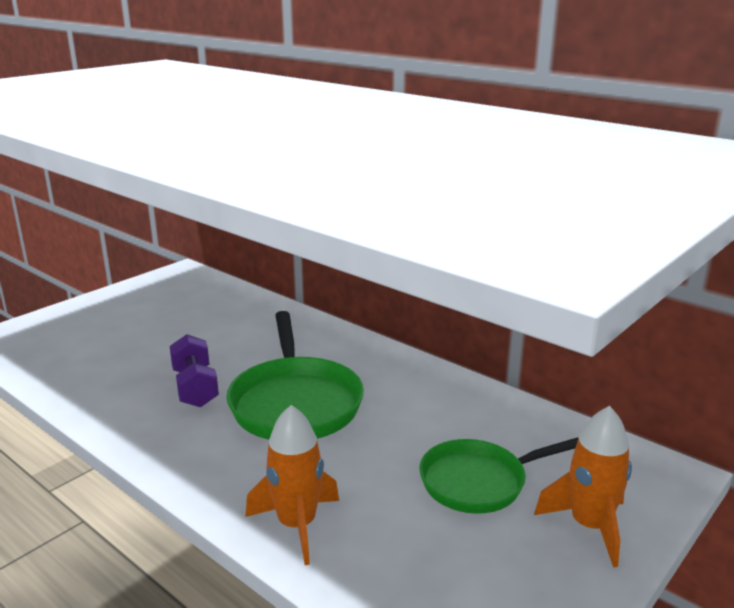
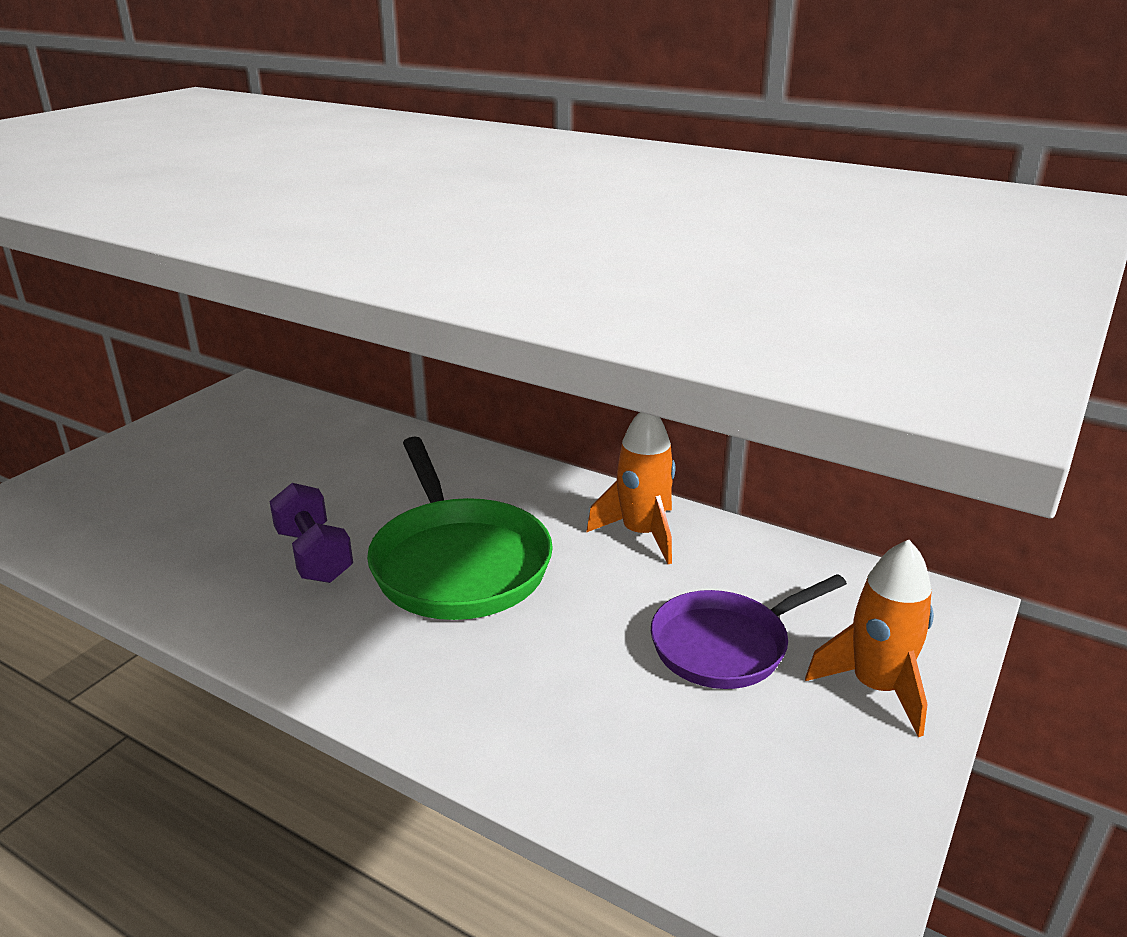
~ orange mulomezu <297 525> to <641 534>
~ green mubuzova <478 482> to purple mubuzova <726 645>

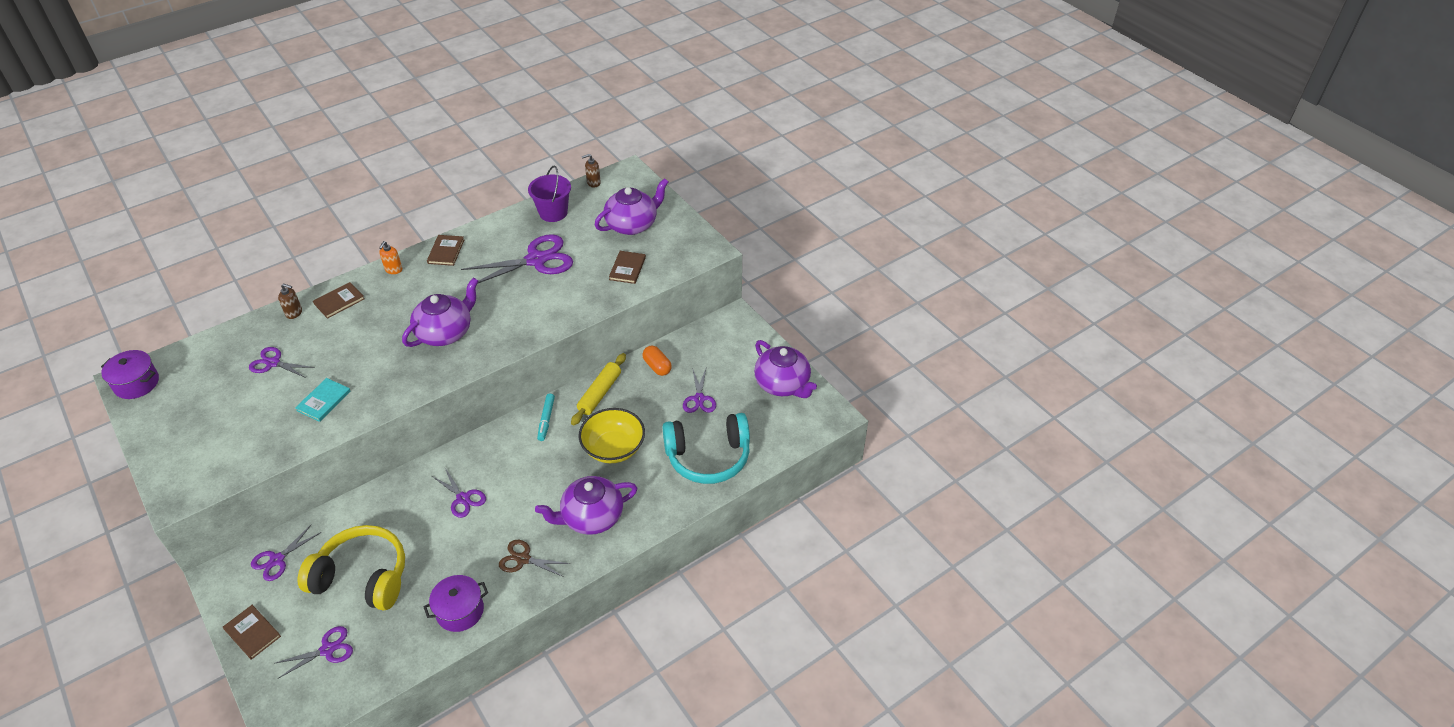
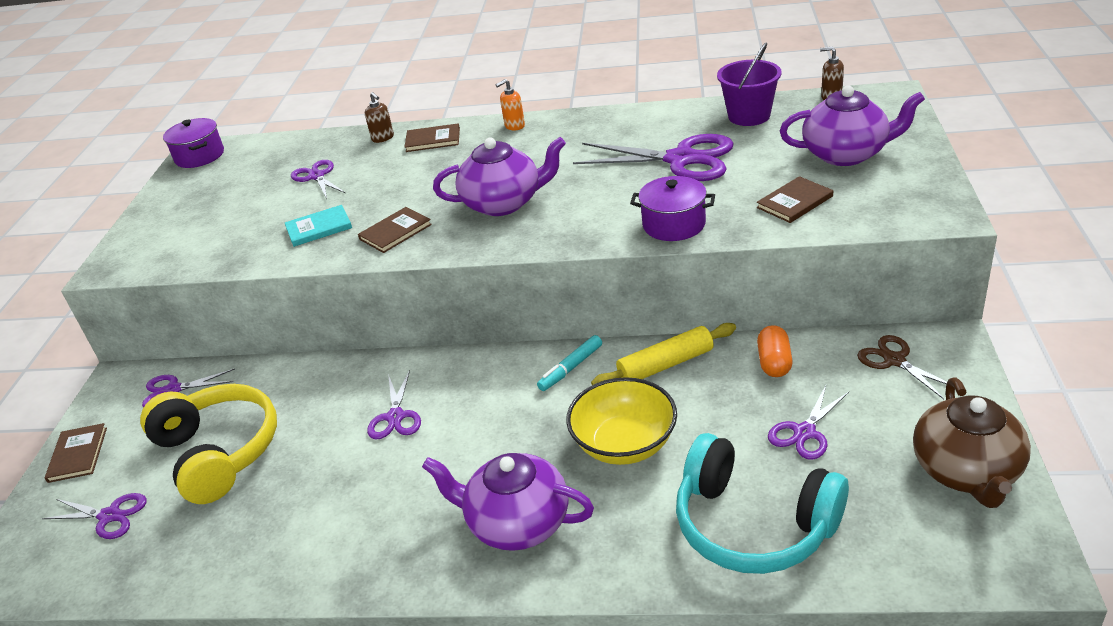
~ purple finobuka <460 611> to <674 224>
~ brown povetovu <446 251> to <395 232>
~ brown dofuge <523 559> to <894 360>
~ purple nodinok <782 384> to brown nodinok <966 471>

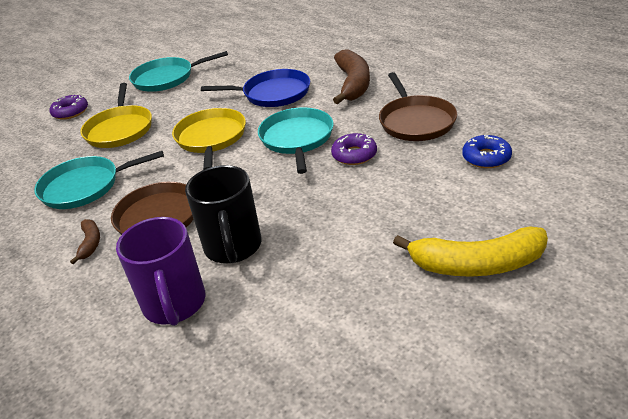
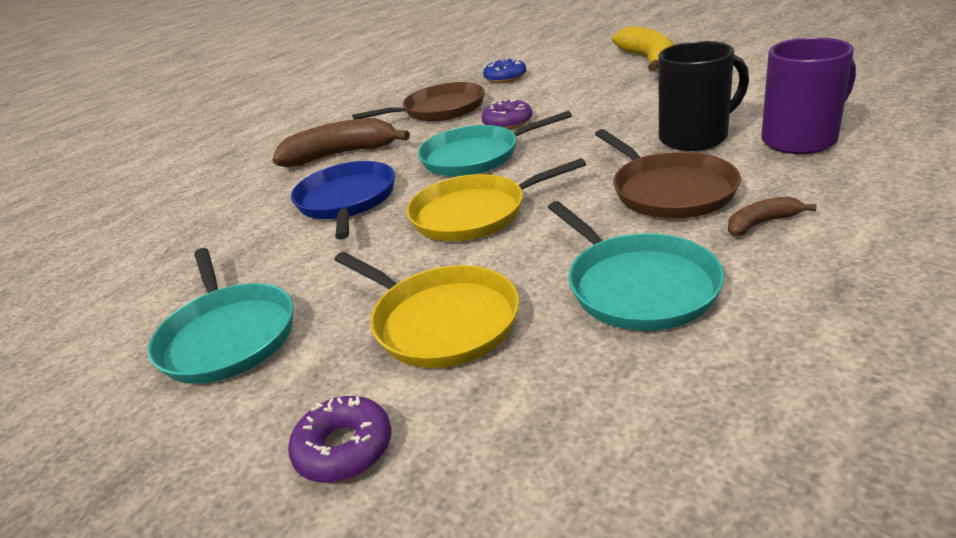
~ yellow mubuzova <120 129> = <440 321> 60 degrees clockwise

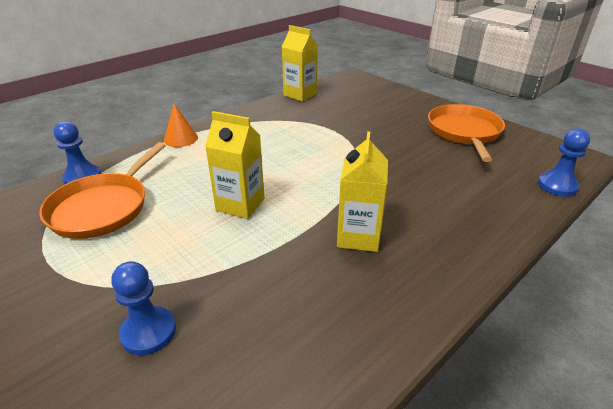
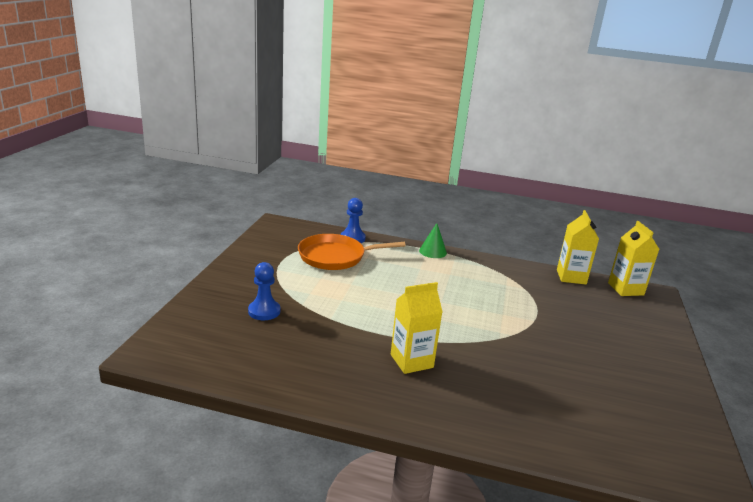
~ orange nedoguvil <181 139> to green nedoguvil <433 251>
~ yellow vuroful <240 204> to <625 289>
- orange mubuzova <464 132>
- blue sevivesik <557 186>

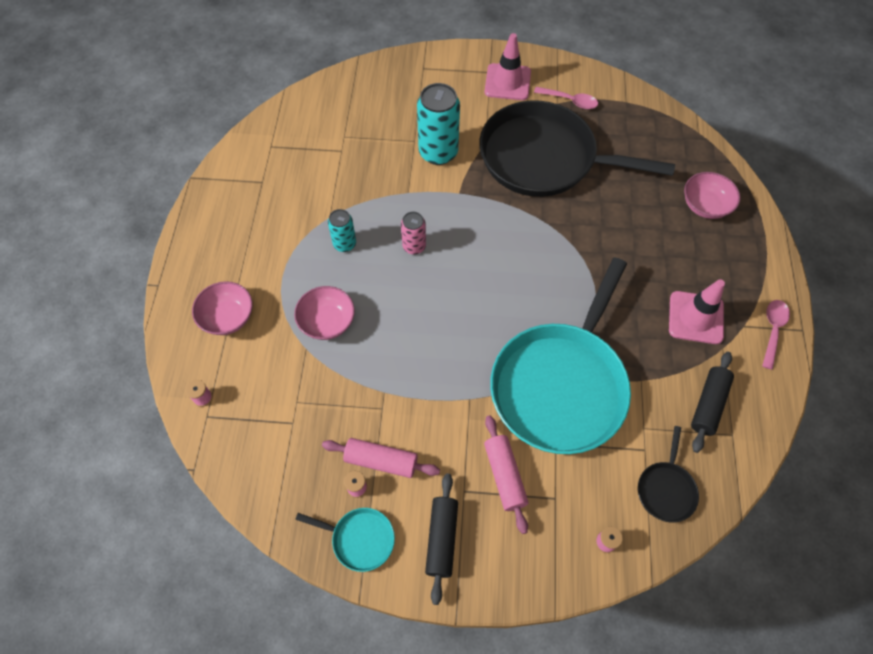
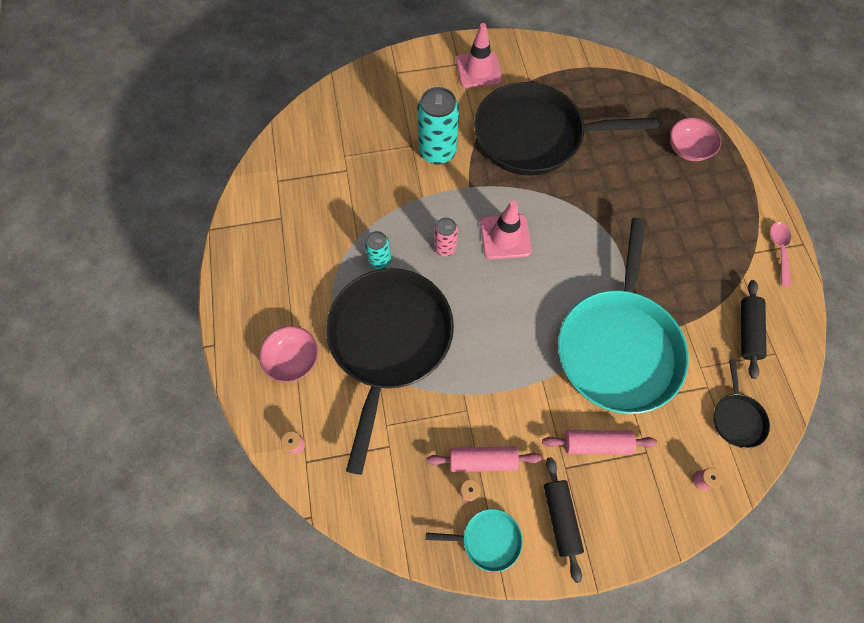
~ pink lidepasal <327 322> to black mubuzova <389 340>
~ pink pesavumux <504 476> = <596 444> 60 degrees counterclockwise
- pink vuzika <570 101>
~ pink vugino <696 317> to <505 237>

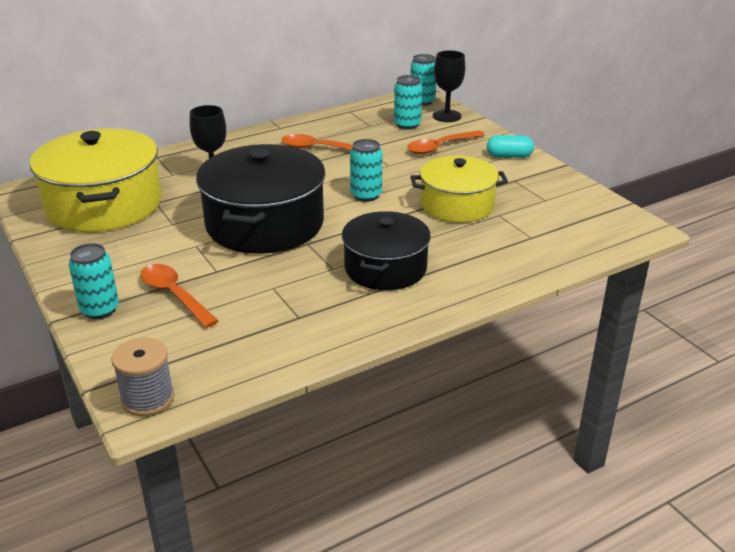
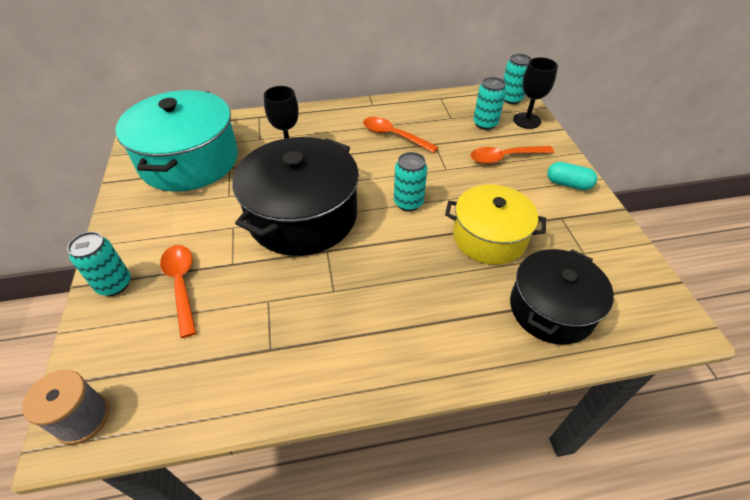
~ yellow finobuka <104 205> to turquoise finobuka <189 160>
~ black finobuka <385 268> to <551 309>

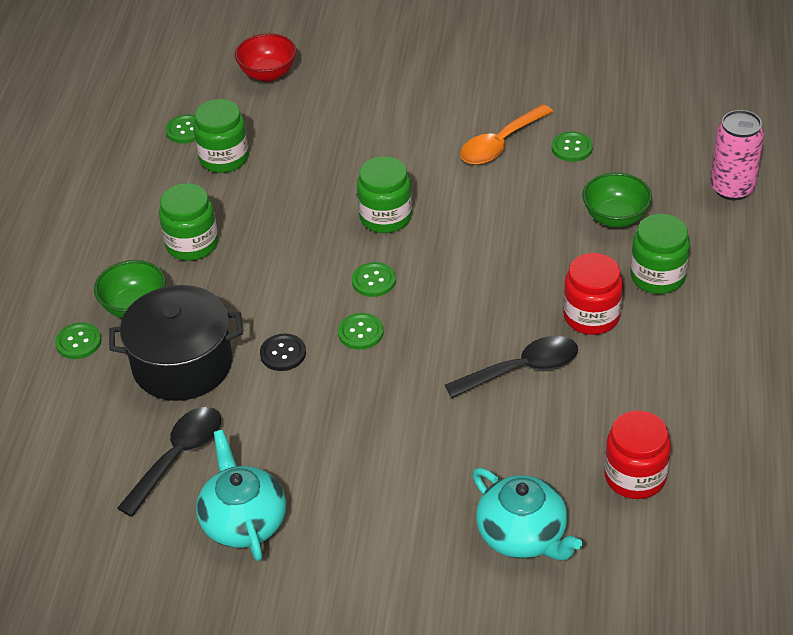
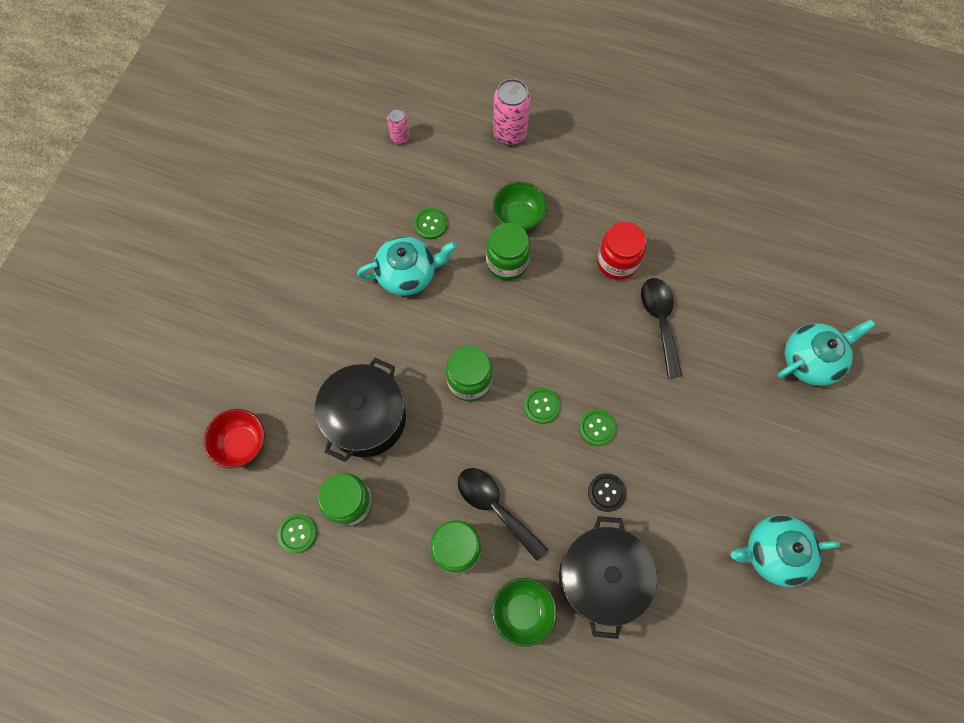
- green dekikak <78 342>
~ black vuzika <178 457> to <495 507>
~ orange vuzika <500 144> to turquoise nodinok <408 273>
- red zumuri <635 476>
~ green zumuri <657 276> to <507 262>
+ black finobuka <366 418>
+ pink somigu <400 137>

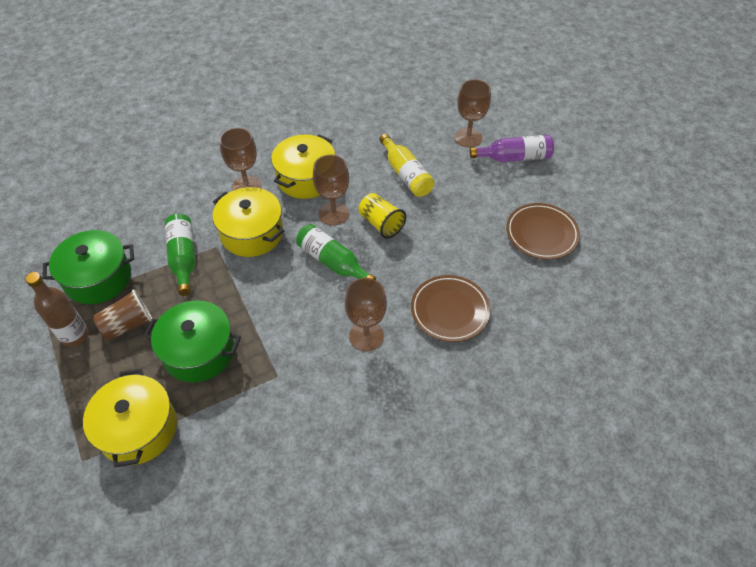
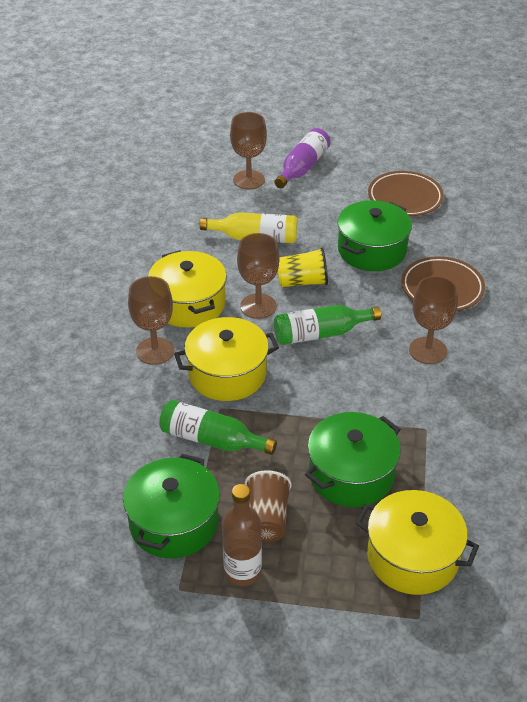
+ green finobuka <372 250>

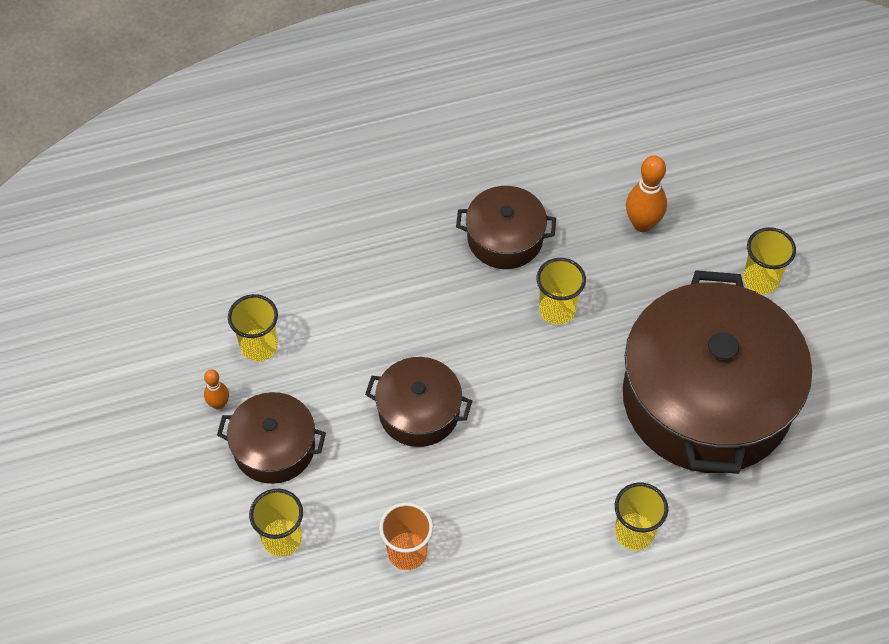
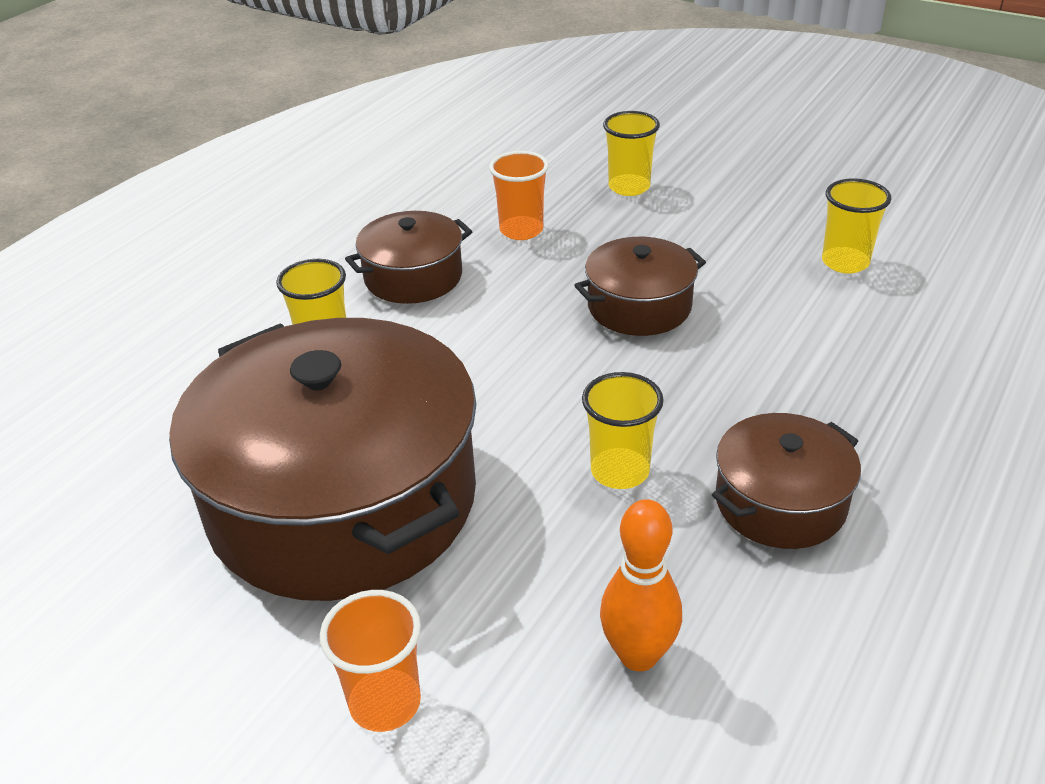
- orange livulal <219 404>
~ brown finobuka <274 447> to <413 277>
~ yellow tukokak <760 280> to orange tukokak <385 703>

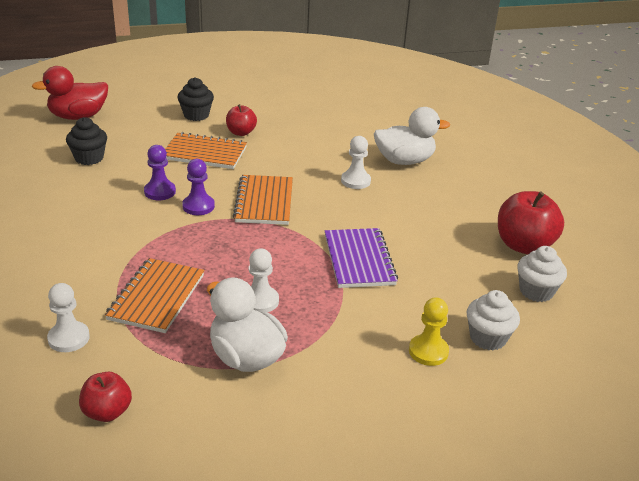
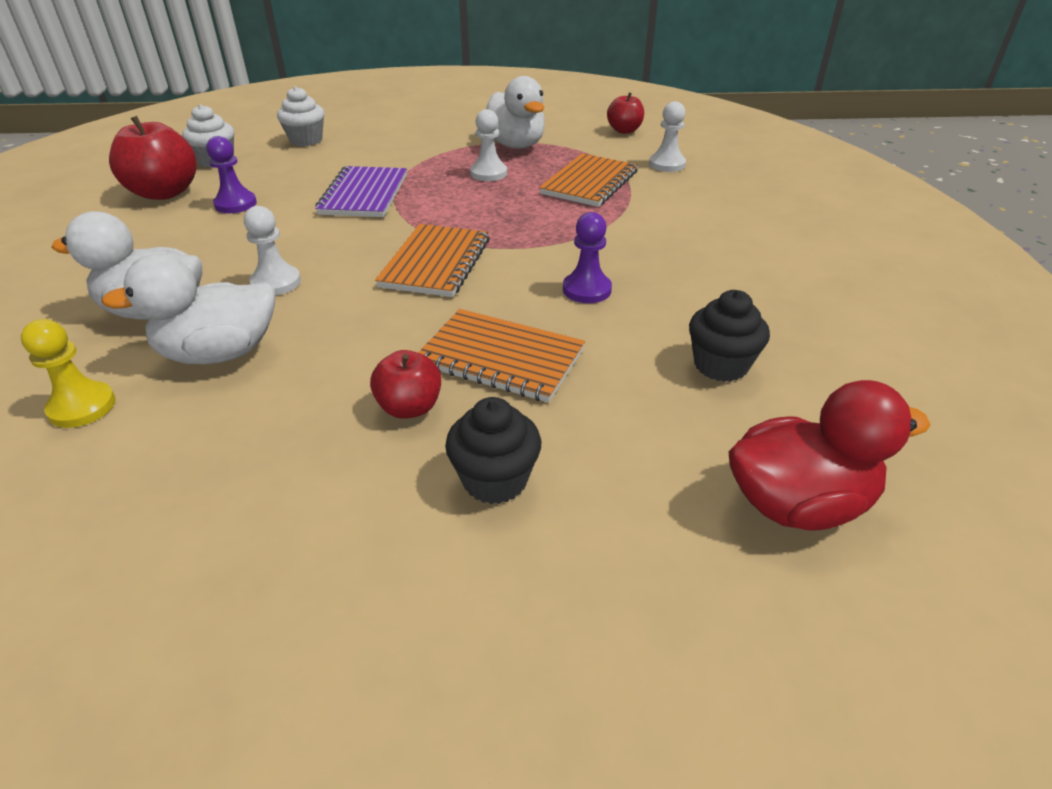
~ purple sevivesik <198 206> to <235 204>
~ yellow sevivesik <428 351> to <82 407>
+ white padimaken <220 353>

